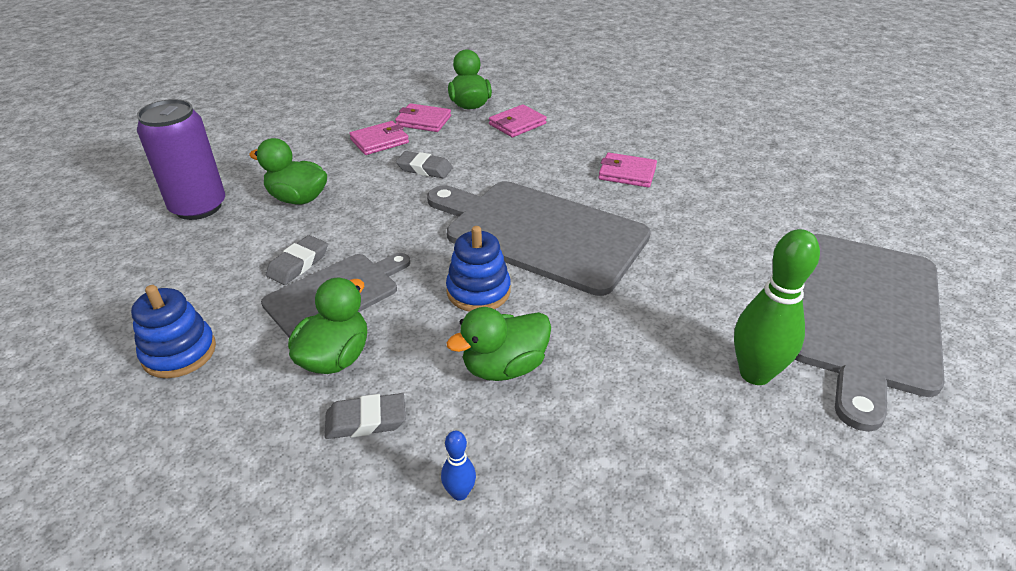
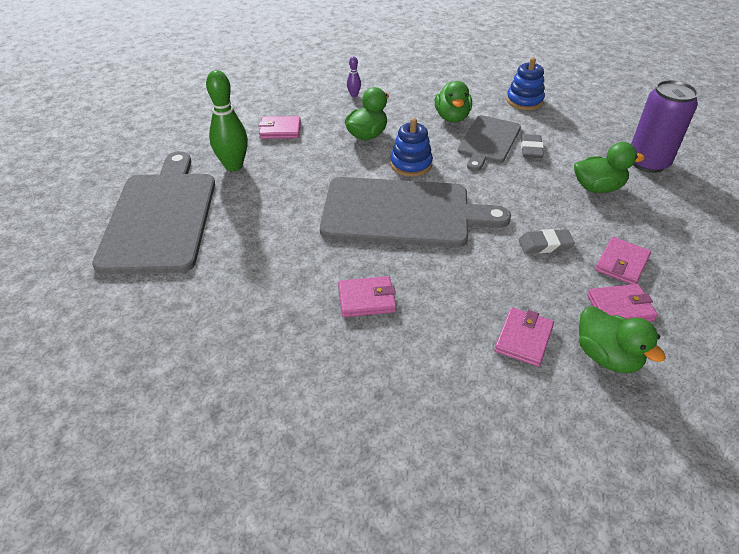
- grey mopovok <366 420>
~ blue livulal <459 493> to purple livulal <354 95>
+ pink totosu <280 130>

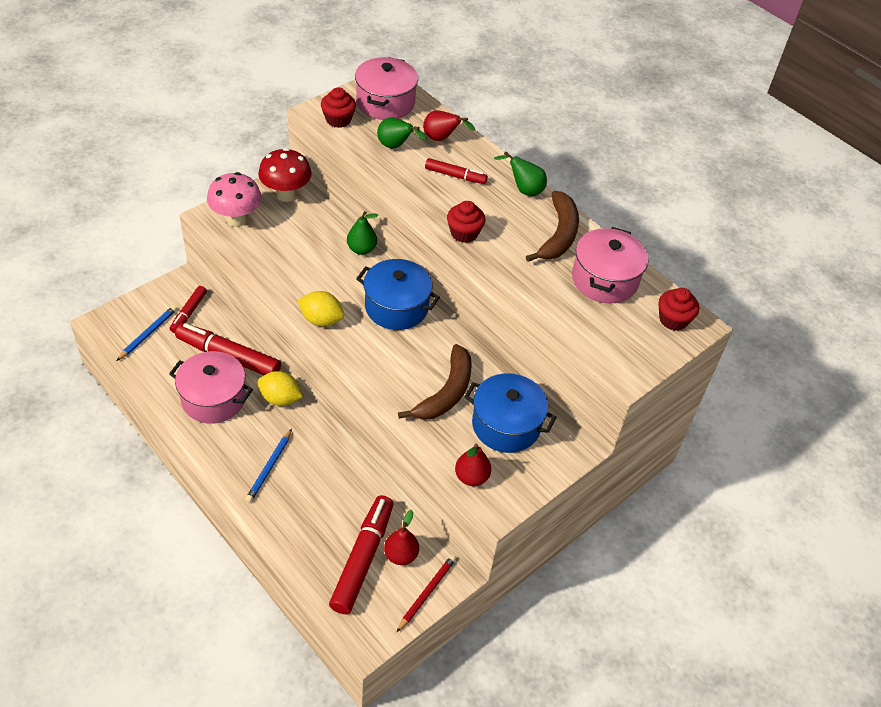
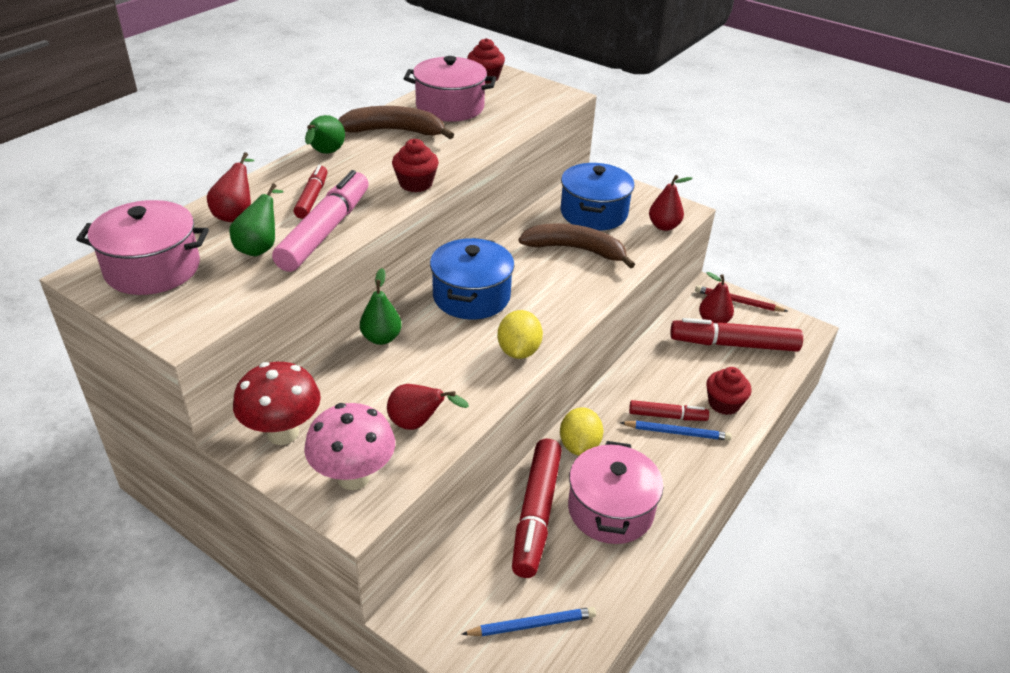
~ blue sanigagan <148 334> = <532 624> 150 degrees clockwise
~ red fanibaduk <189 313> to <667 416>
~ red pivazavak <338 120> to <724 404>
+ pink fanibaduk <325 231>
+ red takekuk <418 423>

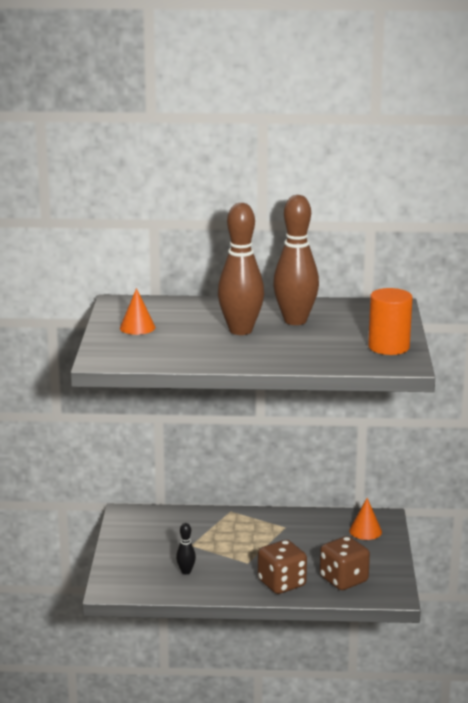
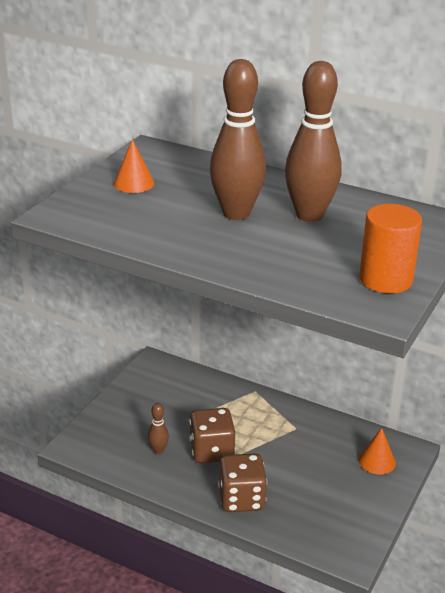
~ black livulal <186 571> to brown livulal <158 450>
~ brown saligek <343 580> to <211 451>

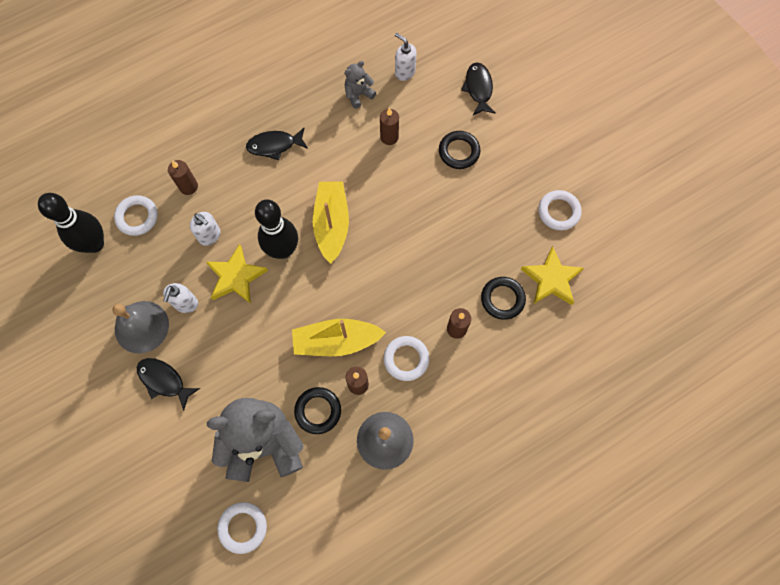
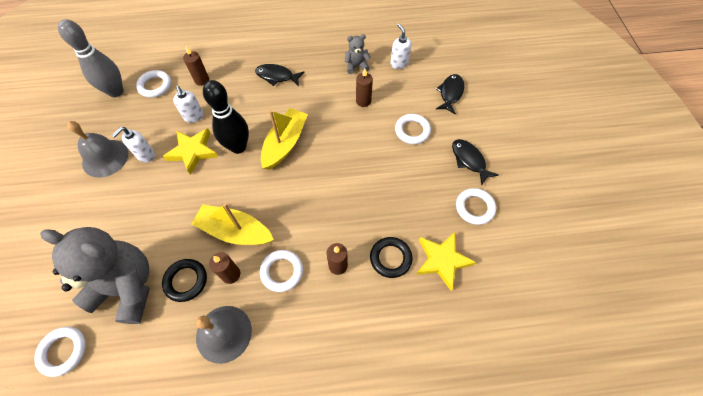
~ black livulal <94 244> to grey livulal <116 91>
~ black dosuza <164 381> to <469 160>
~ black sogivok <459 152> to white sogivok <412 131>

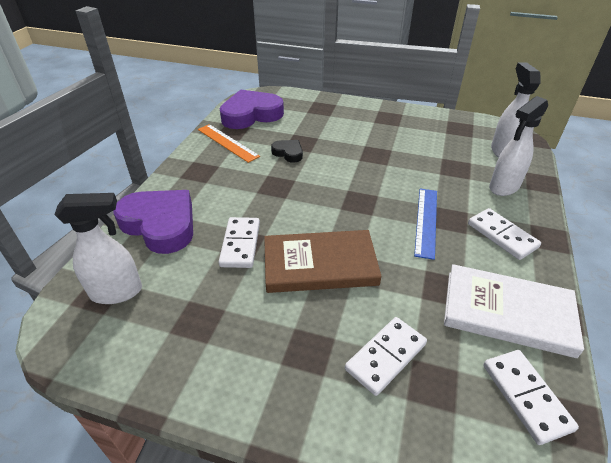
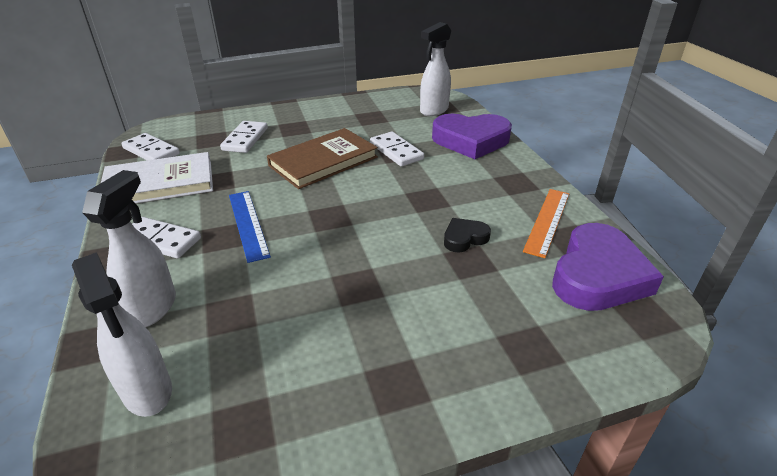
~ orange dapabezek <227 142> = <547 221> 75 degrees counterclockwise
~ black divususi <288 153> = <464 238> 150 degrees clockwise

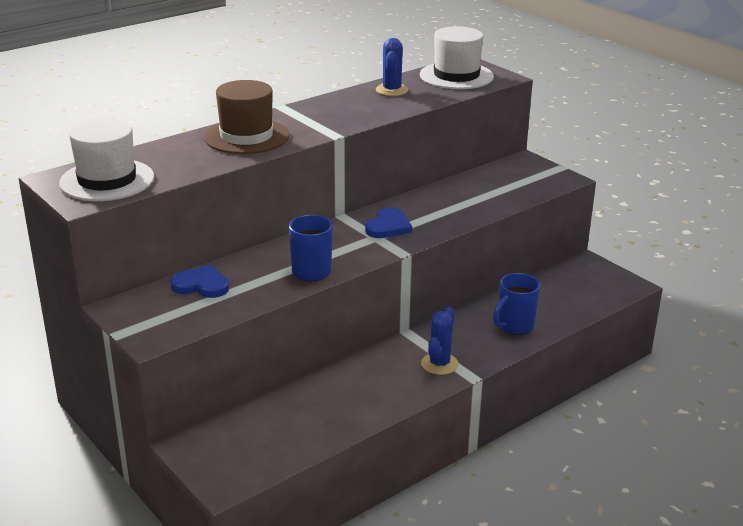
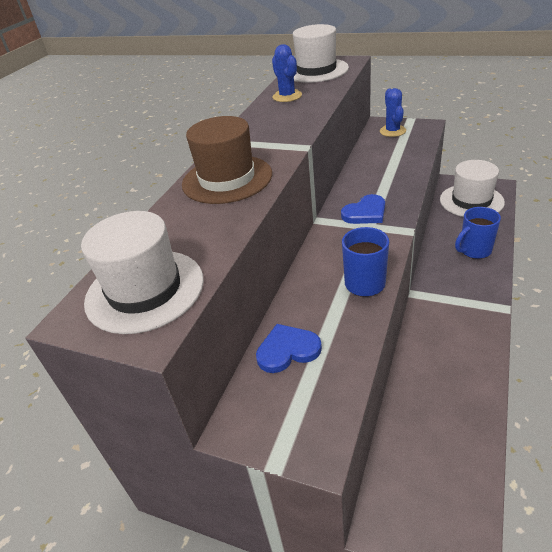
~ blue divususi <388 226> = <365 213> 60 degrees clockwise
~ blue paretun <439 364> to <392 131>
~ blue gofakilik <514 326> = <474 251> 45 degrees clockwise
+ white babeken <471 201>

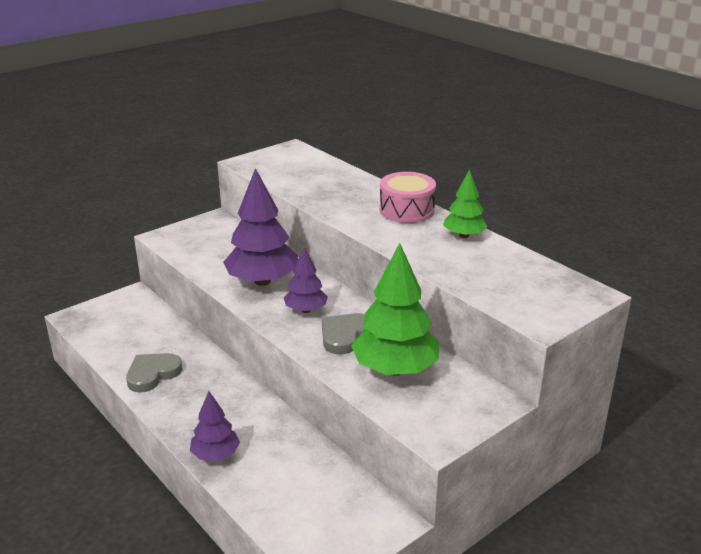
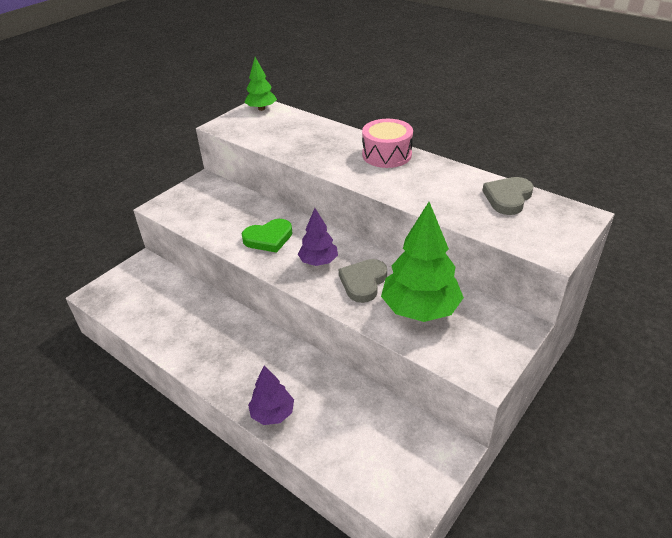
~ grey divususi <152 374> to <508 198>
~ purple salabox <262 281> to green divususi <268 238>
~ green salabox <464 236> to <261 109>

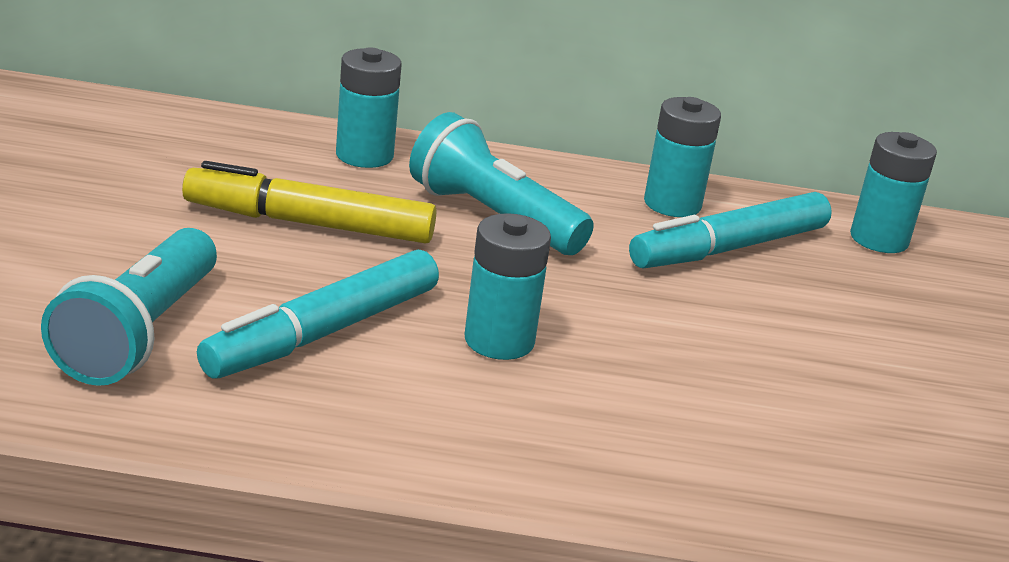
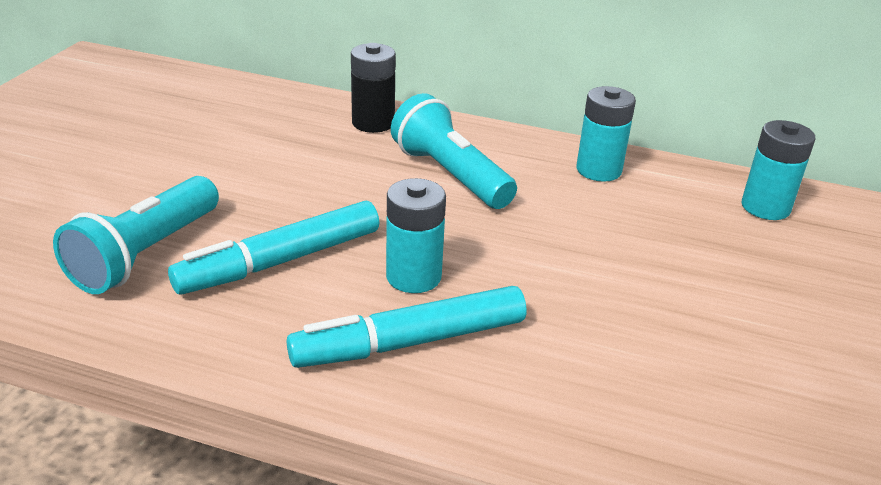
- yellow fanibaduk <309 223>
~ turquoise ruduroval <364 155> to black ruduroval <373 123>
~ turquoise fanibaduk <729 248> to <410 342>

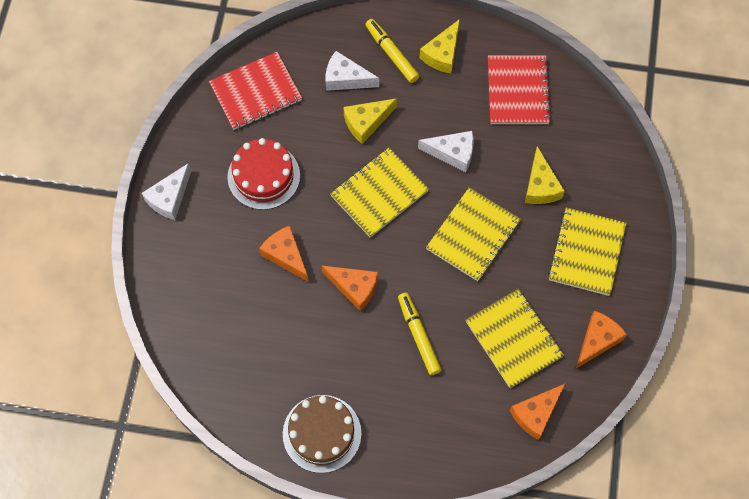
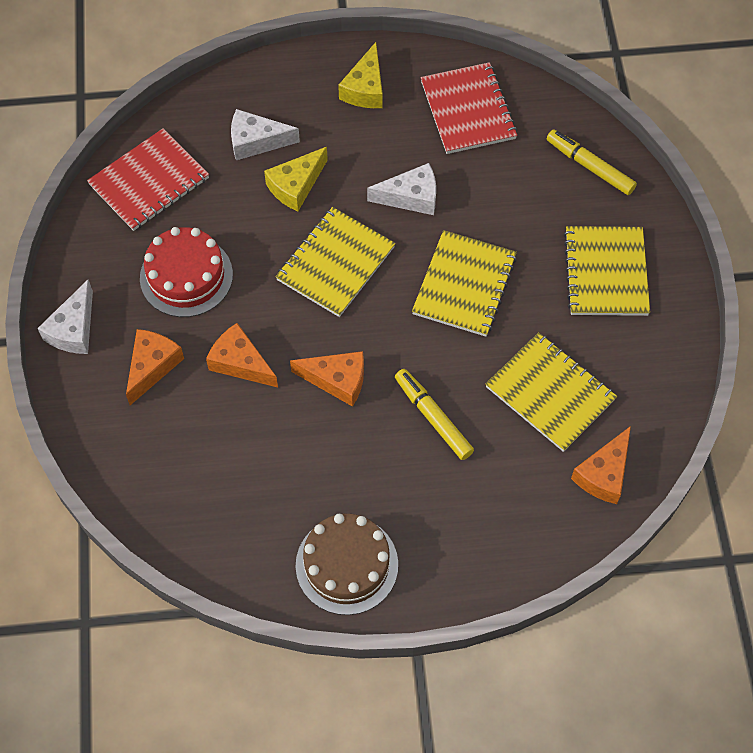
~ yellow fanibaduk <391 54> to <590 166>
- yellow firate <540 186>
~ orange firate <597 340> to <152 366>

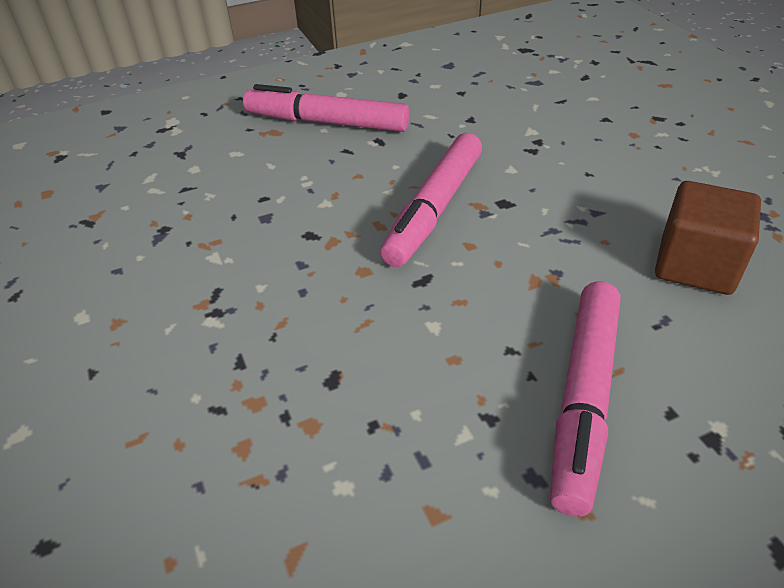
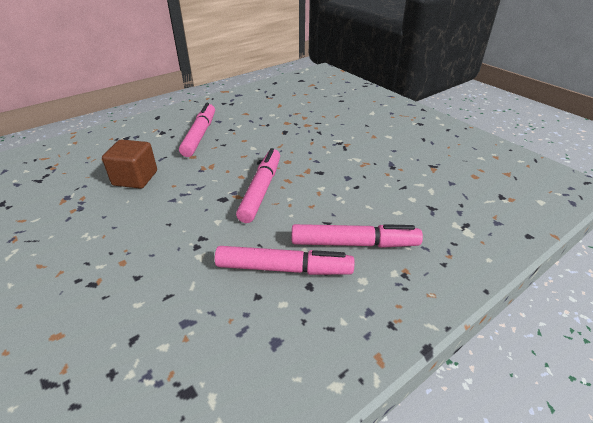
+ pink fanibaduk <284 268>

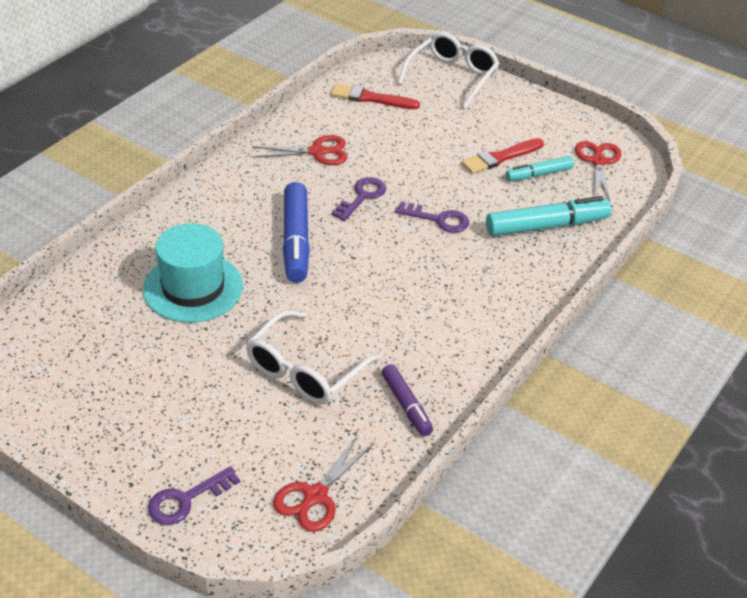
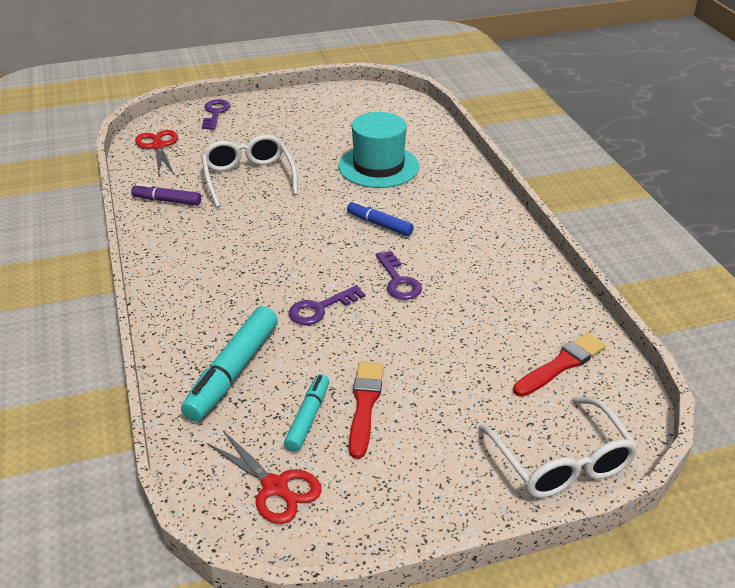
- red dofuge <317 152>
~ blue fanibaduk <295 240> = <379 224> x0.59

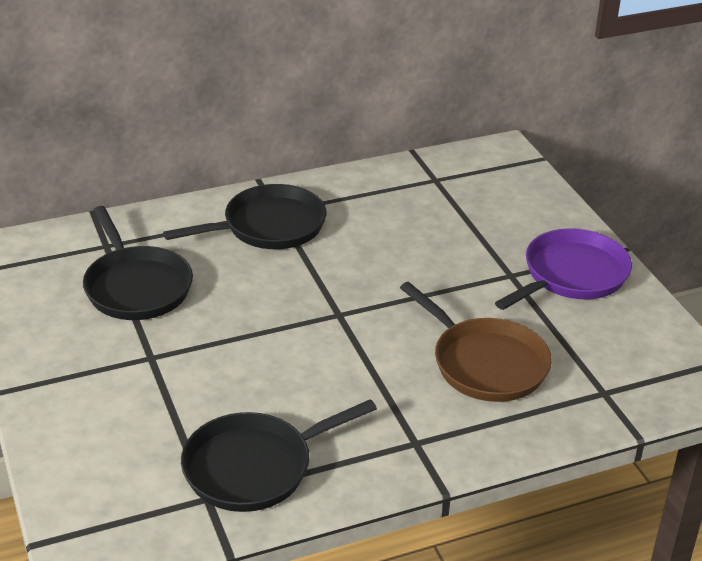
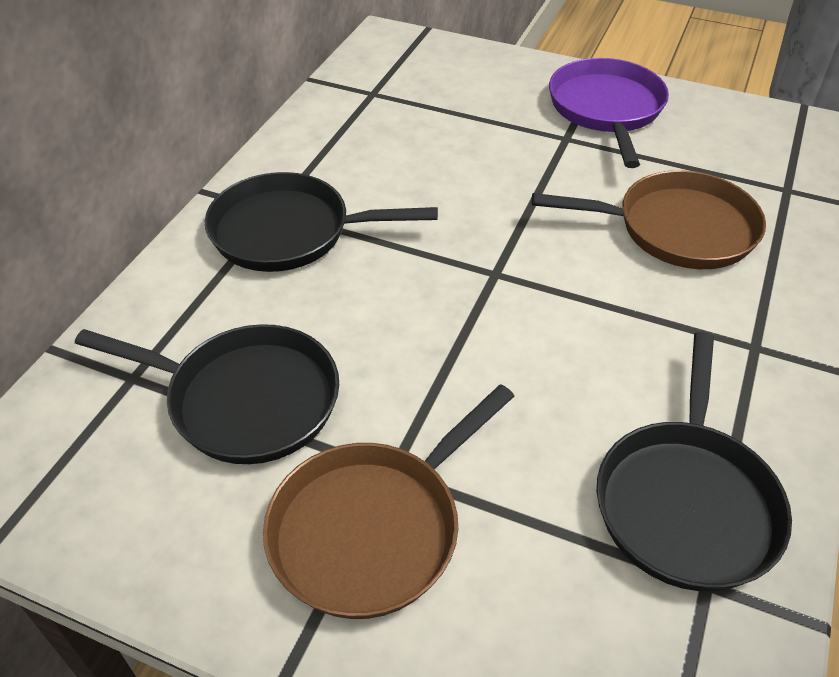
~ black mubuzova <269 226> = <289 232> 105 degrees counterclockwise
+ brown mubuzova <373 528>

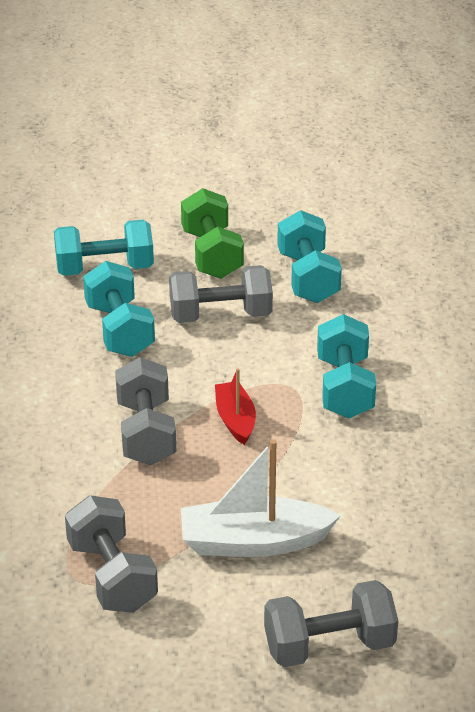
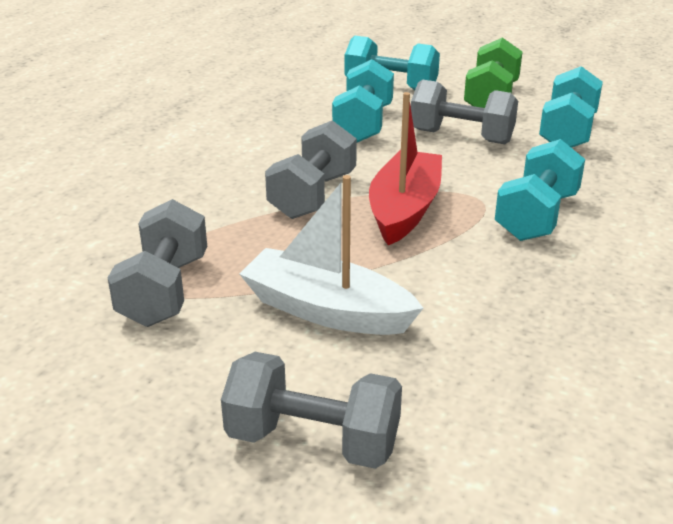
~ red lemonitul <235 420> = <404 209> x1.69

